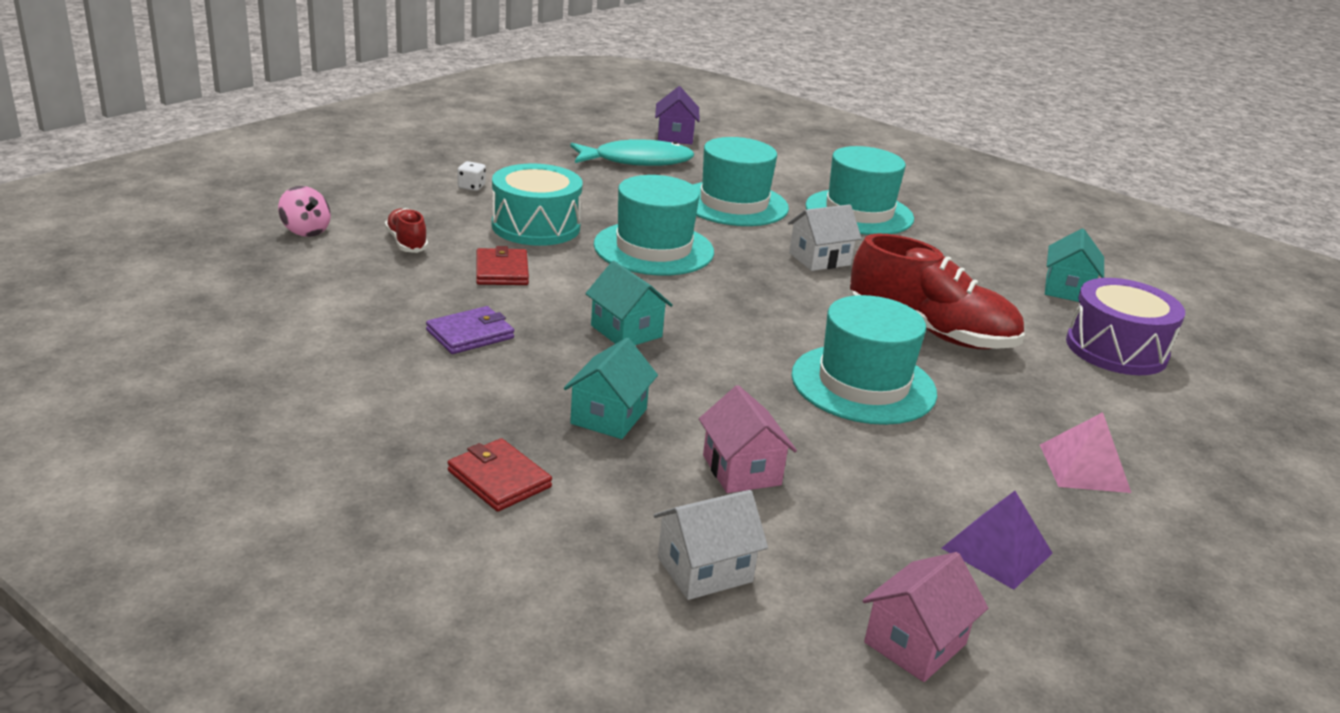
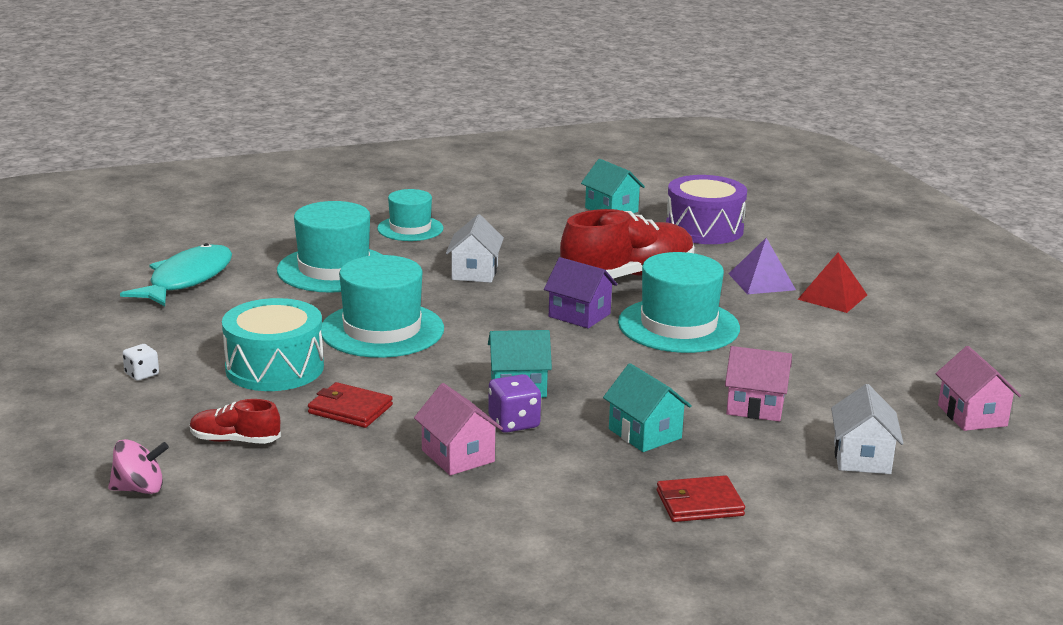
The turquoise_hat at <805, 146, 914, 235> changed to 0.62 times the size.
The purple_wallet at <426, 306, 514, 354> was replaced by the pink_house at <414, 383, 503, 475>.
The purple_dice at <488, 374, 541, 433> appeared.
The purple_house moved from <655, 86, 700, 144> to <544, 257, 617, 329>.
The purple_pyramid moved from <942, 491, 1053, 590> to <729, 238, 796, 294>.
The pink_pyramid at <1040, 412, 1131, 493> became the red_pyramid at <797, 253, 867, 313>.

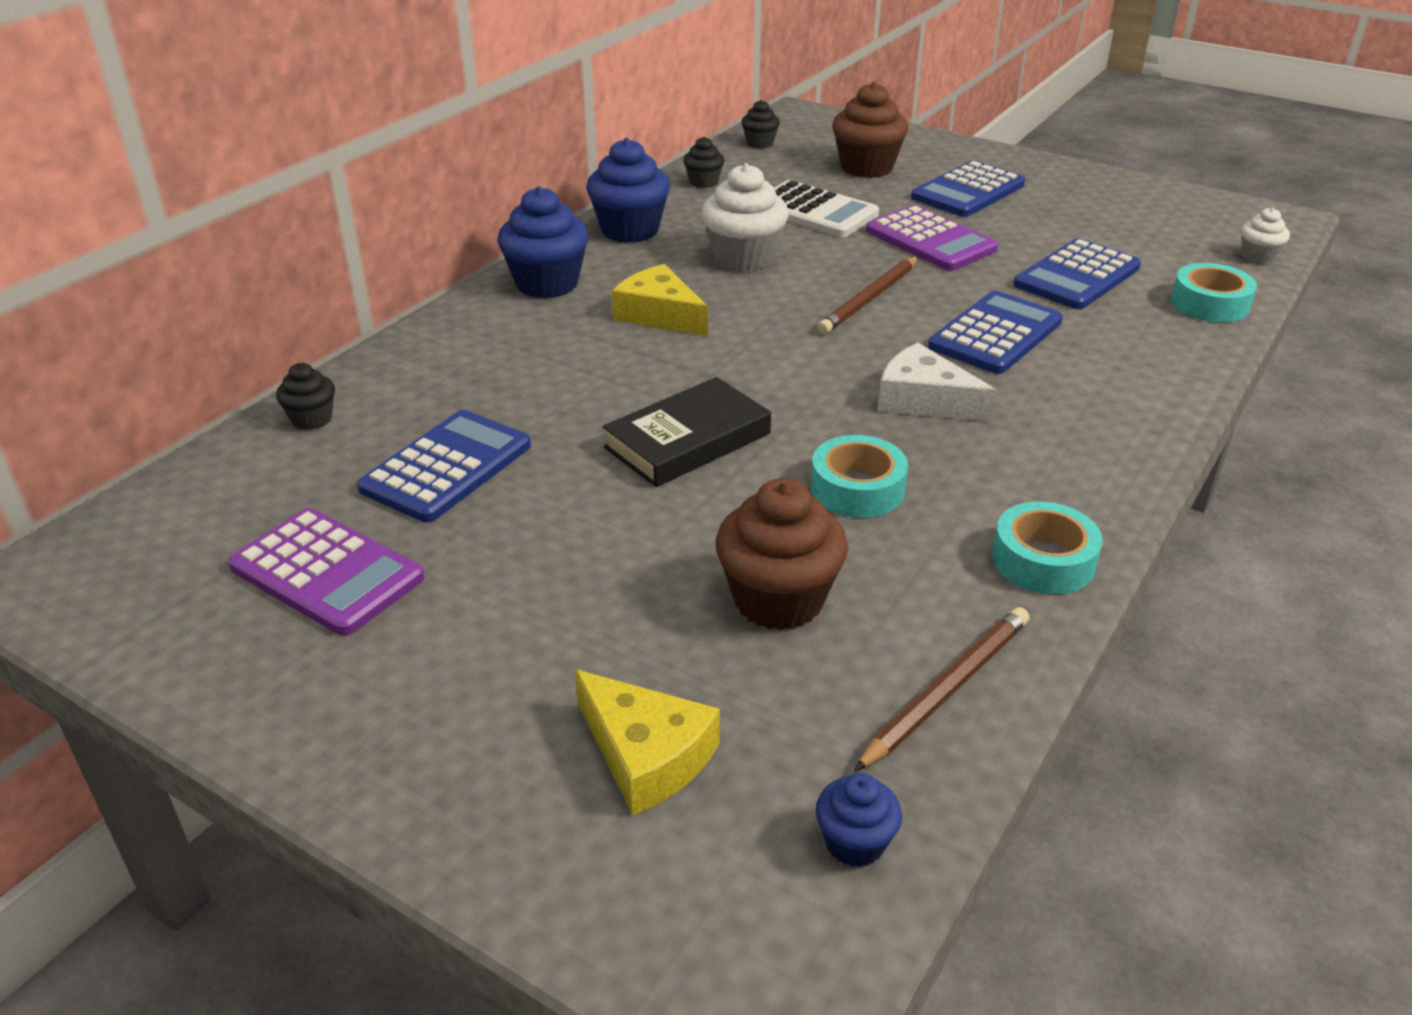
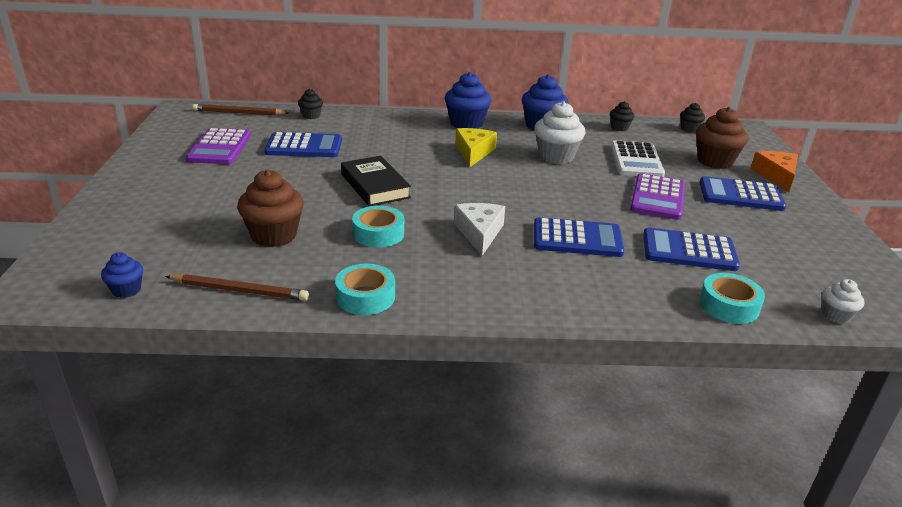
The brown_pencil moved from <817, 256, 919, 334> to <192, 104, 289, 115>.
The black_book at <603, 377, 771, 487> turned 45 degrees clockwise.
The orange_cheese at <751, 151, 798, 192> appeared.
The yellow_cheese at <575, 669, 720, 815> disappeared.

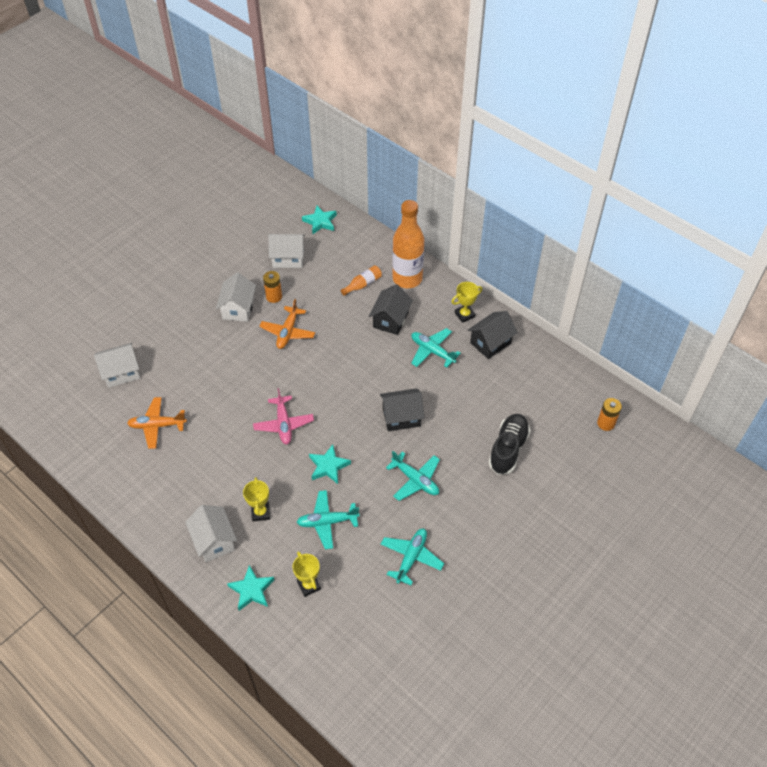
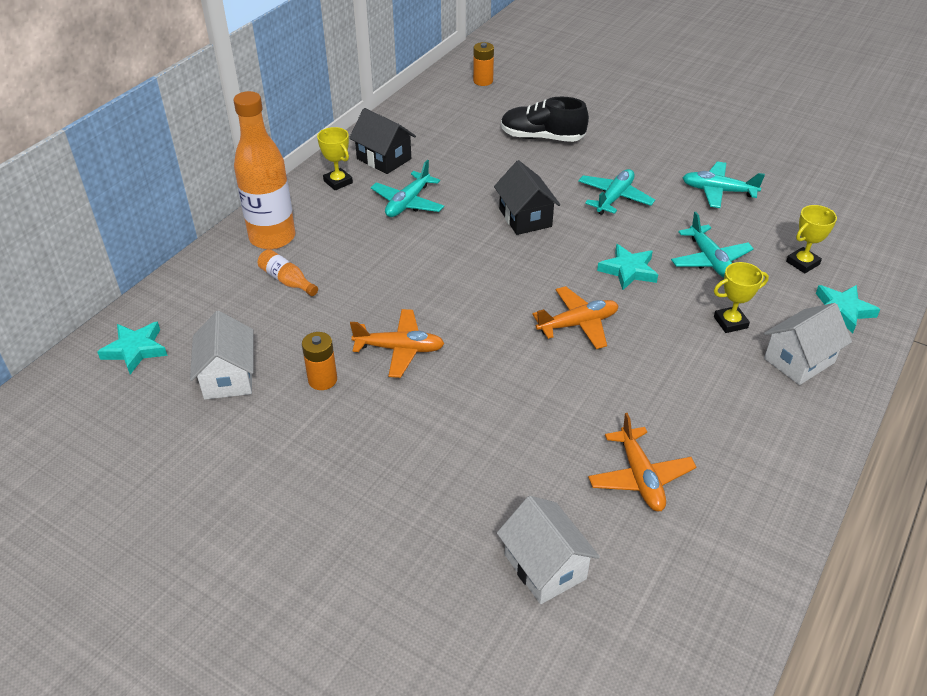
The pink_plane at <253, 388, 314, 444> became the orange_plane at <532, 286, 619, 349>.
The white_house at <216, 273, 256, 322> disappeared.
The black_house at <369, 284, 413, 335> disappeared.

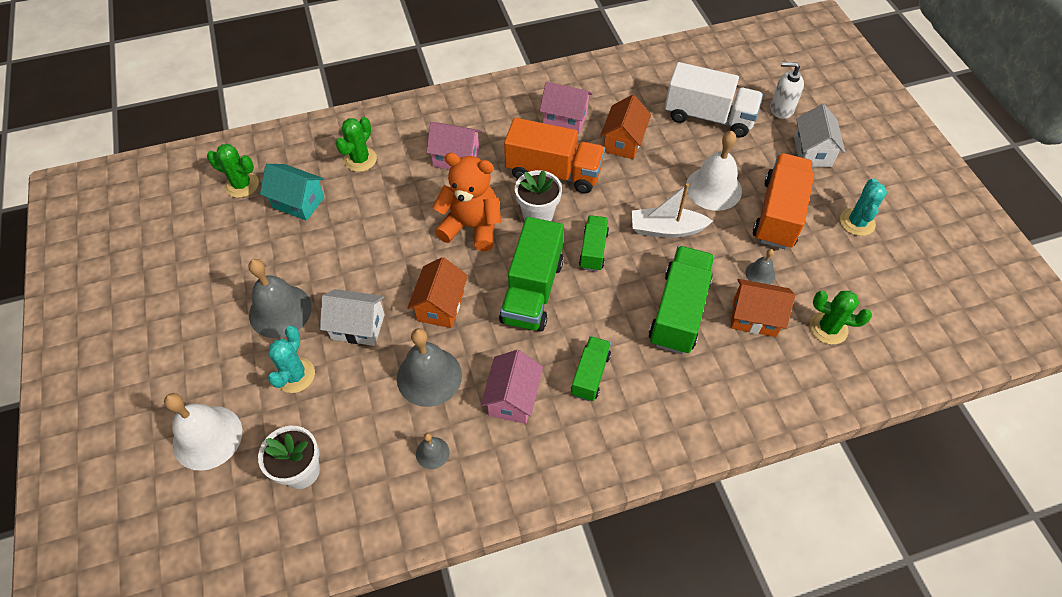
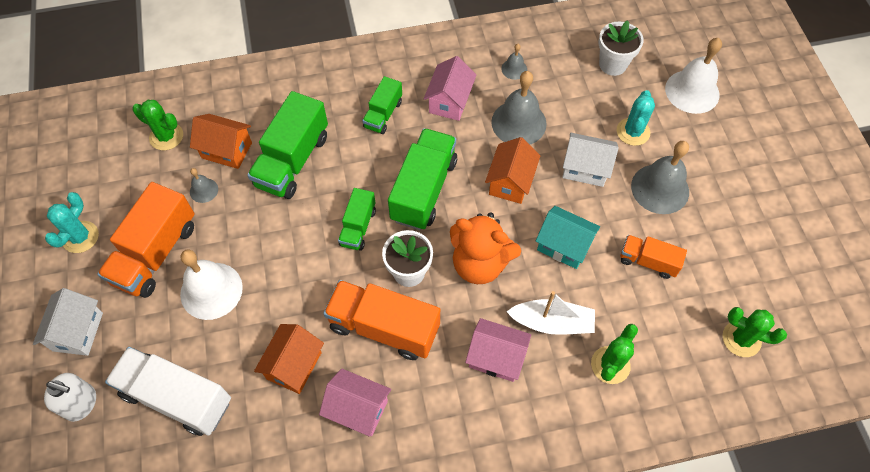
The white_boat moved from <632, 183, 713, 238> to <507, 291, 595, 335>.
The turquoise_house moved from <260, 164, 324, 221> to <536, 206, 600, 269>.
The orange_truck at <620, 235, 687, 279> appeared.

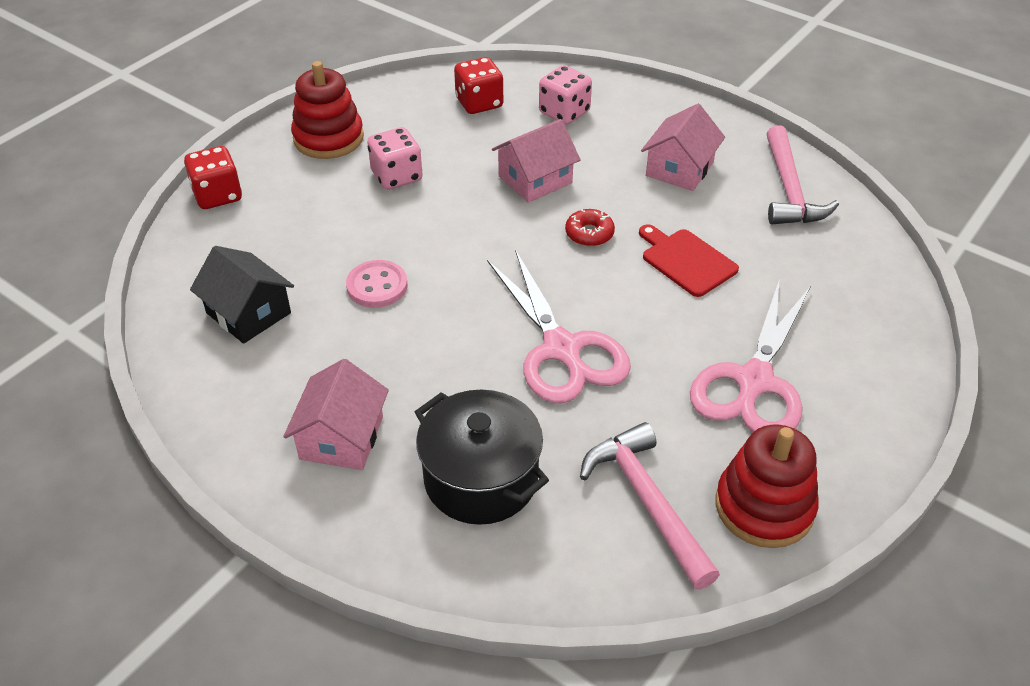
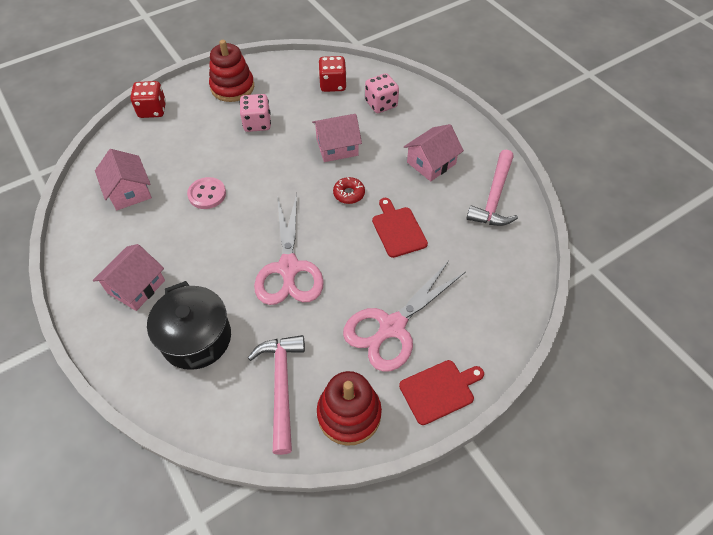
The black_house at <190, 246, 294, 344> became the pink_house at <95, 149, 152, 210>.
The red_cutting_board at <399, 360, 484, 425> appeared.

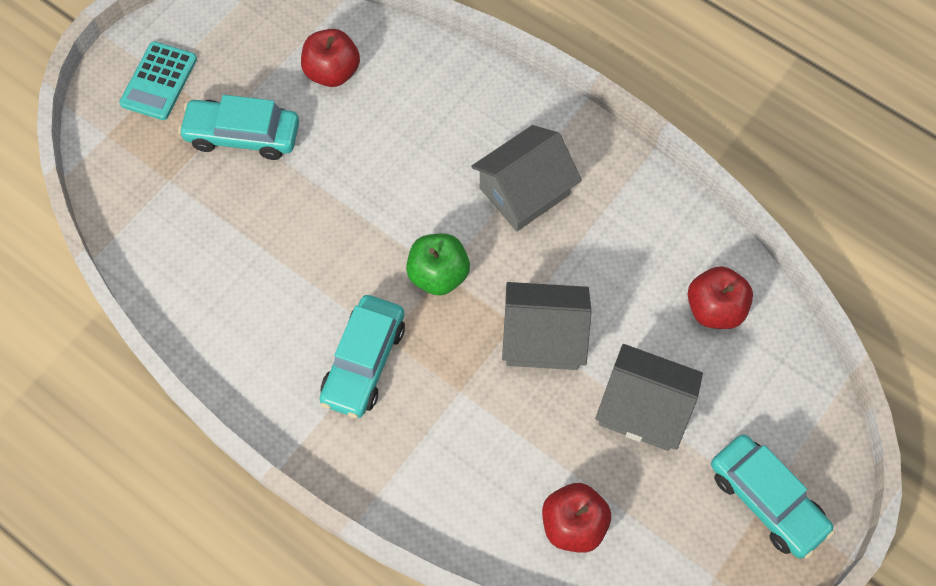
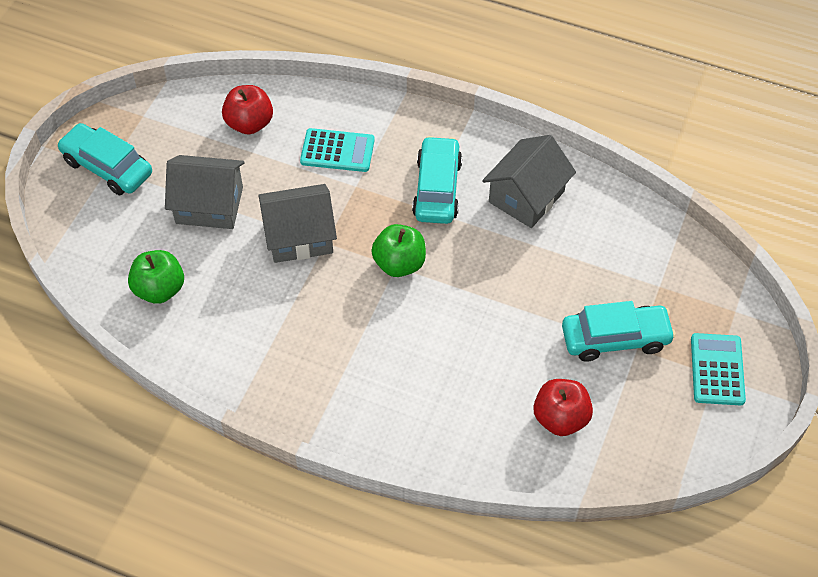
The red_apple at <687, 266, 753, 329> became the green_apple at <128, 250, 184, 304>.
The turquoise_calculator at <300, 128, 375, 172> appeared.
The grey_house moved from <471, 125, 582, 231> to <482, 135, 576, 228>.

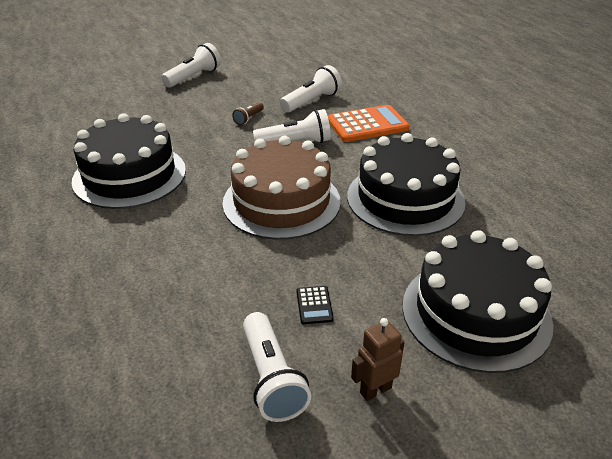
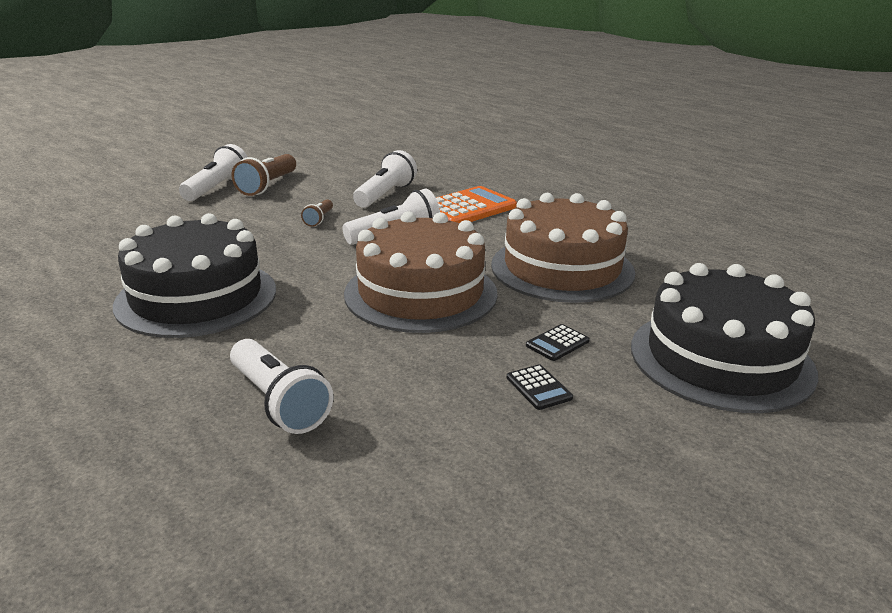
The white_flashlight moved from <243, 312, 311, 422> to <230, 339, 333, 434>.
The brown_flashlight at <232, 154, 296, 196> appeared.
The black_cake at <347, 133, 465, 236> became the brown_cake at <491, 193, 635, 303>.
The black_calculator at <526, 324, 590, 361> appeared.
The brown_robot at <351, 318, 405, 401> disappeared.

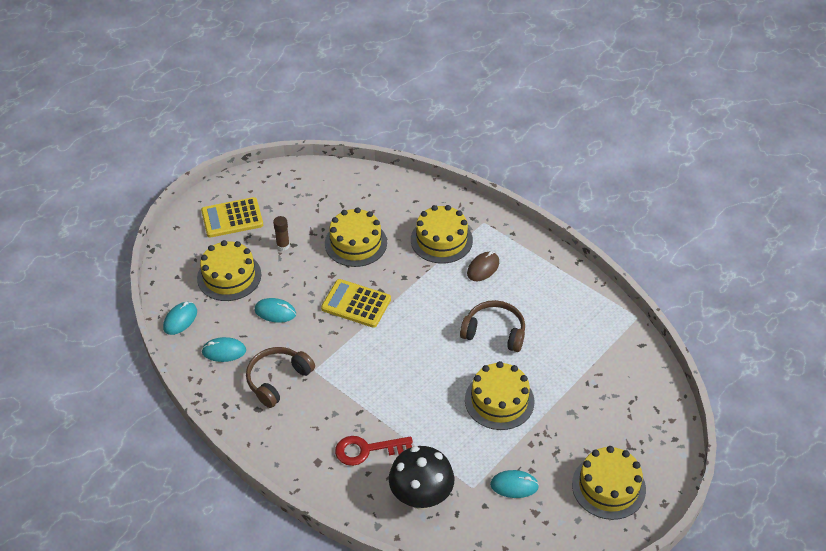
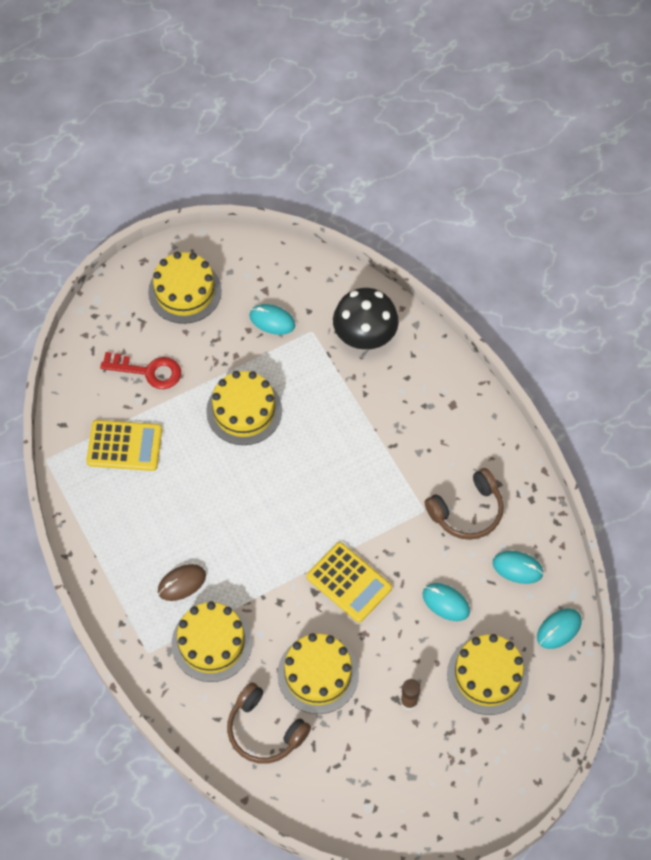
The yellow_calculator moved from <201, 197, 263, 237> to <86, 420, 162, 471>.
The red_key moved from <335, 436, 413, 466> to <100, 352, 181, 389>.
The brown_headphones moved from <460, 300, 525, 352> to <227, 682, 311, 764>.

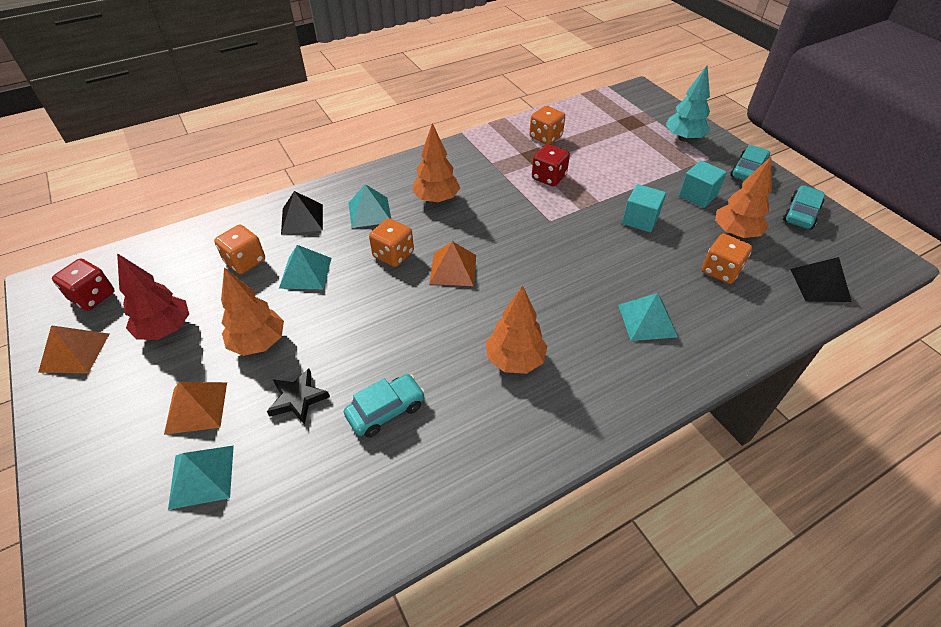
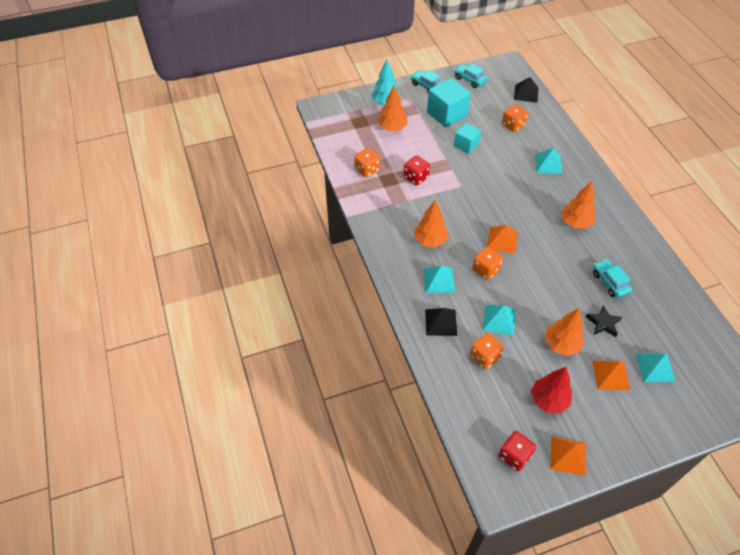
The orange_tree moved from <715, 157, 772, 238> to <377, 85, 407, 131>.
The turquoise_cube at <679, 160, 727, 208> changed to 1.64 times the size.

